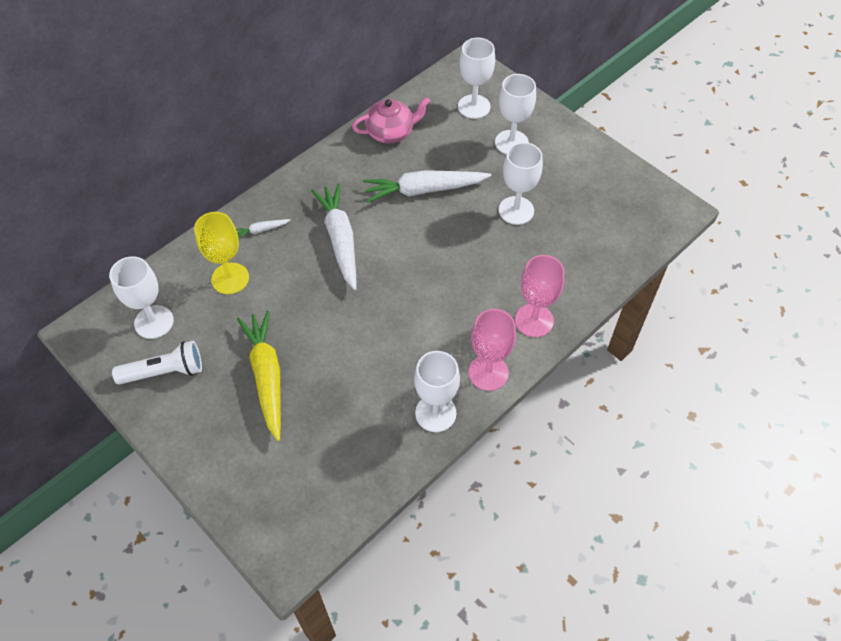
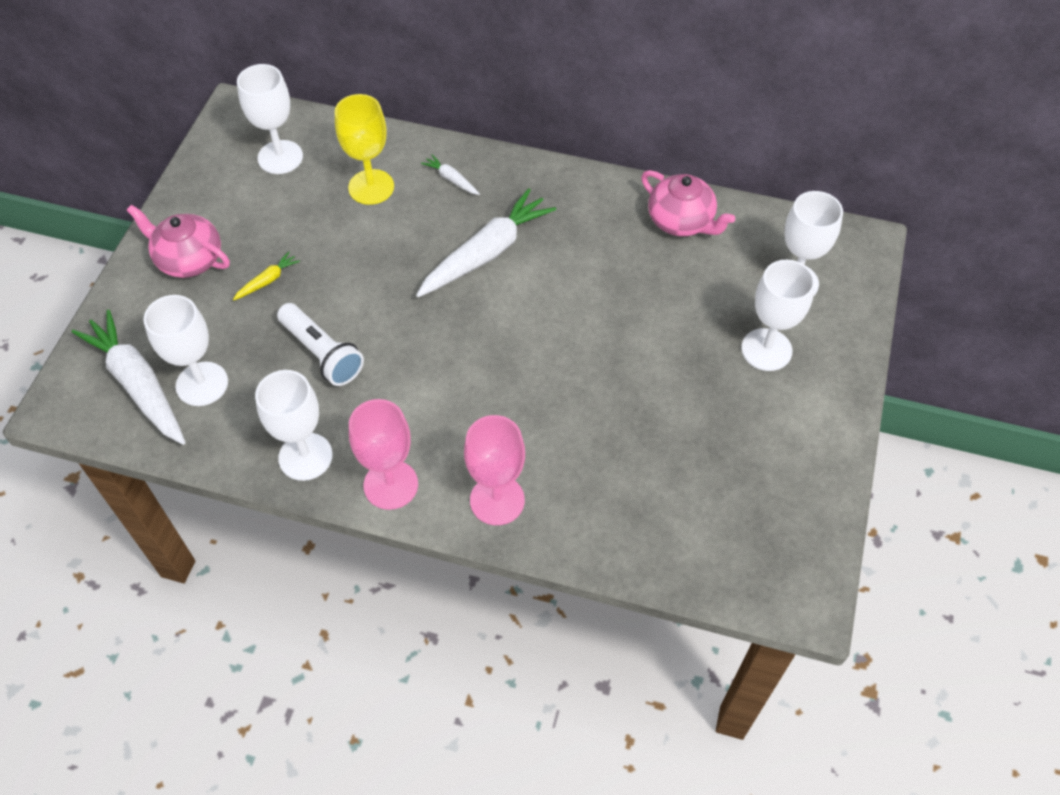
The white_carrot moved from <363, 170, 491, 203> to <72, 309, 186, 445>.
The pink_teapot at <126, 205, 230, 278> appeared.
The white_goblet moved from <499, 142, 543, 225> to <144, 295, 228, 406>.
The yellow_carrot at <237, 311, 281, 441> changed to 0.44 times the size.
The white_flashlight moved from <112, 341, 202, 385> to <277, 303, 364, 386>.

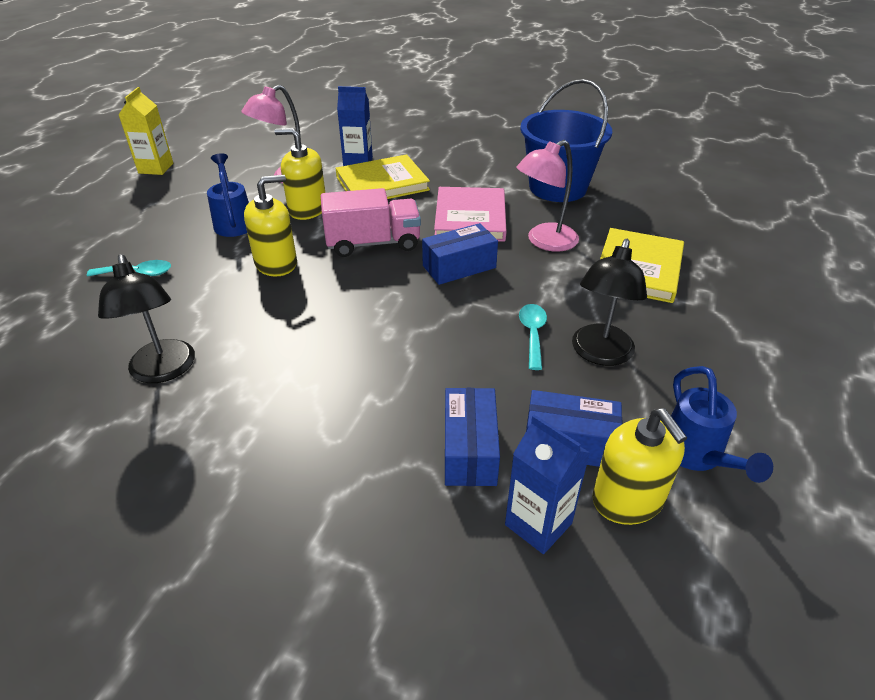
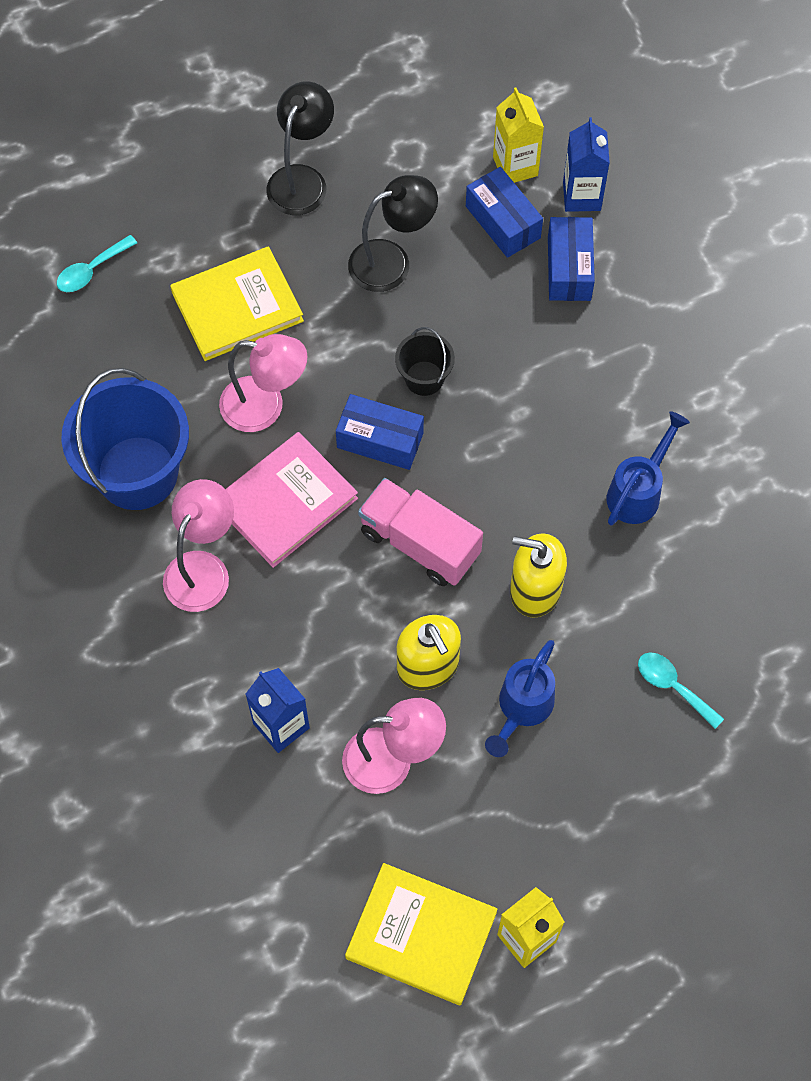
The turquoise_spoon moved from <519, 304, 547, 370> to <57, 235, 137, 292>.
The pink_lamp at <163, 479, 234, 612> appeared.
The black_lamp moved from <98, 254, 195, 383> to <266, 81, 334, 215>.
The yellow_book moved from <336, 154, 430, 199> to <345, 863, 497, 1005>.
The black_bucket at <395, 327, 455, 396> appeared.
The yellow_soap_dispenser at <592, 408, 687, 525> was replaced by the yellow_carton at <493, 88, 544, 183>.
The blue_box at <445, 388, 500, 486> turned 45 degrees counterclockwise.
The blue_watering_can moved from <671, 366, 773, 483> to <607, 411, 690, 525>.

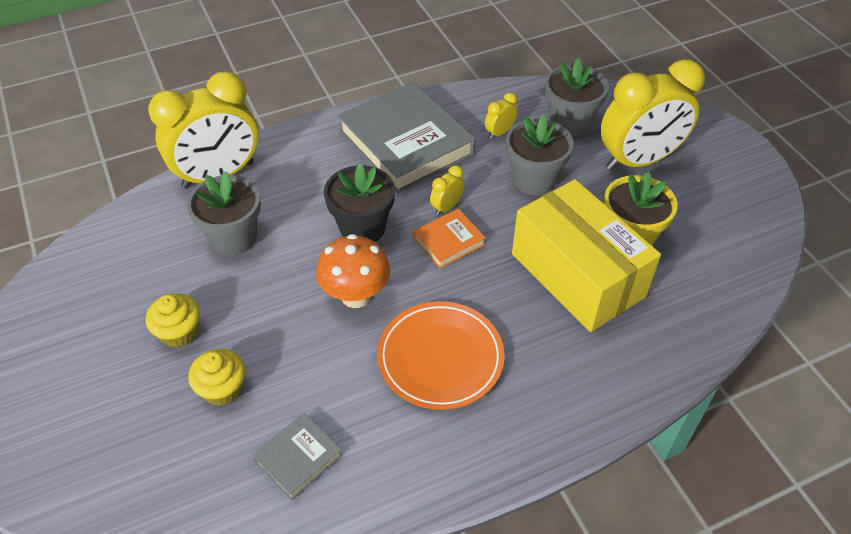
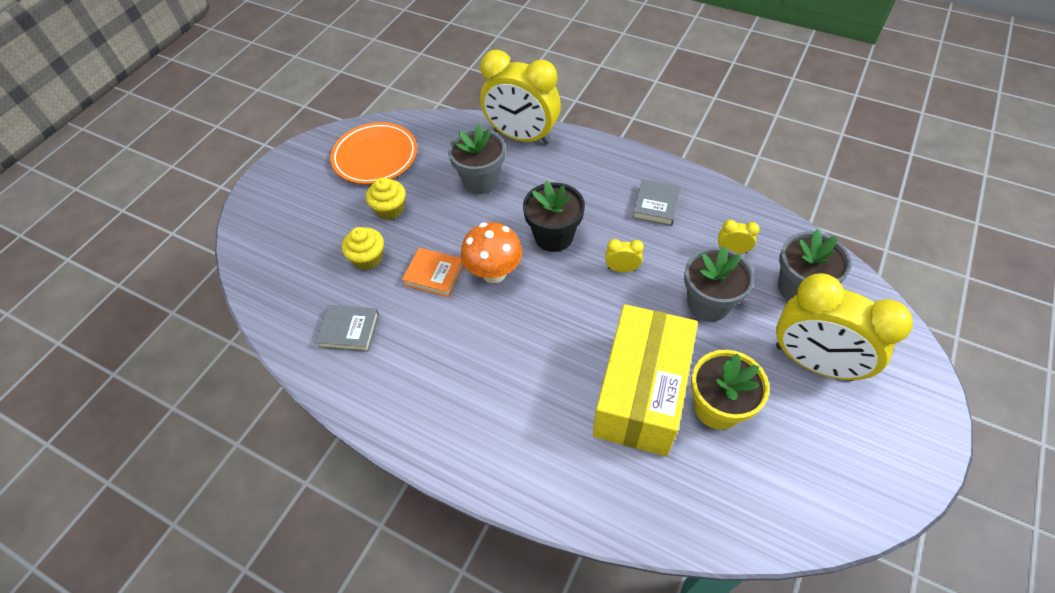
The orange_plate moved from <377, 301, 504, 410> to <330, 122, 417, 184>.
The orange_book moved from <413, 209, 486, 268> to <402, 248, 464, 297>.
The grey_book at <338, 82, 475, 193> changed to 0.47 times the size.

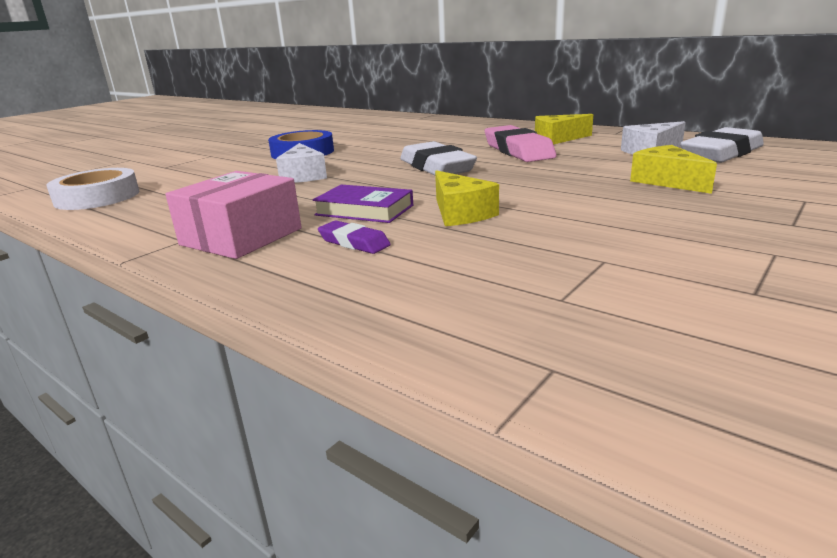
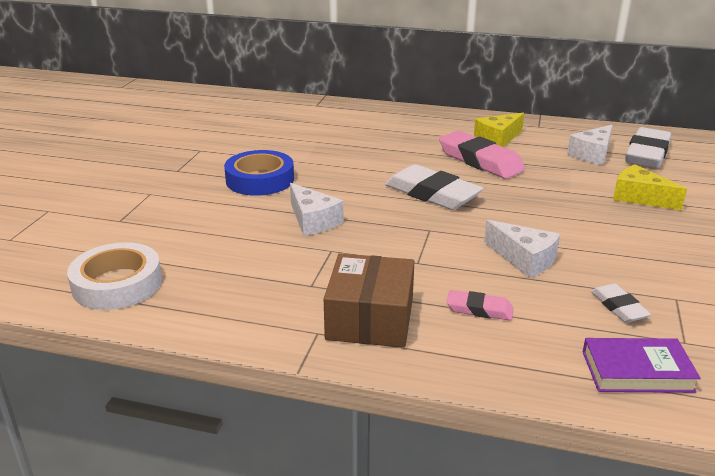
The pink_box at <166, 171, 302, 259> became the brown_box at <324, 254, 414, 348>.
The purple_eraser at <318, 220, 391, 254> became the pink_eraser at <446, 290, 513, 321>.
The yellow_cheese at <435, 170, 499, 226> became the white_cheese at <484, 220, 560, 278>.
The purple_book moved from <312, 185, 413, 223> to <582, 338, 701, 393>.
The white_eraser at <591, 284, 651, 323> appeared.

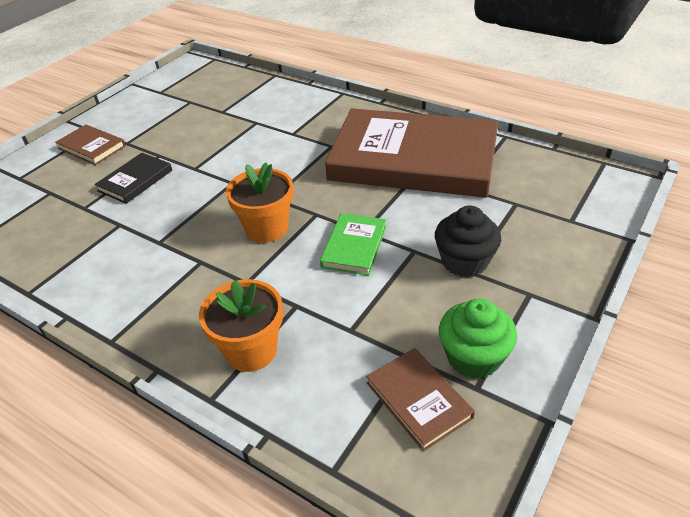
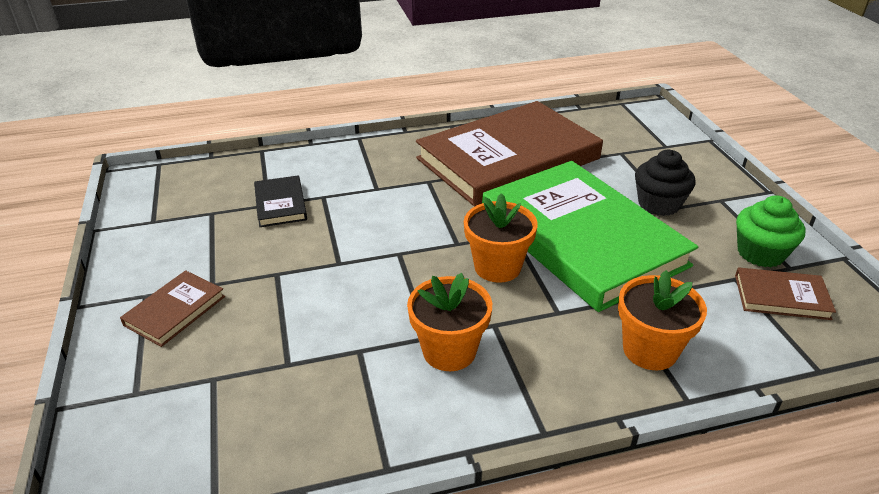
The brown_book at <55, 125, 126, 165> turned 45 degrees counterclockwise.
The black_book moved from <95, 153, 172, 204> to <254, 175, 307, 227>.
The orange_flower_pot at <407, 273, 492, 371> appeared.
The green_book at <320, 213, 386, 276> changed to 2.46 times the size.

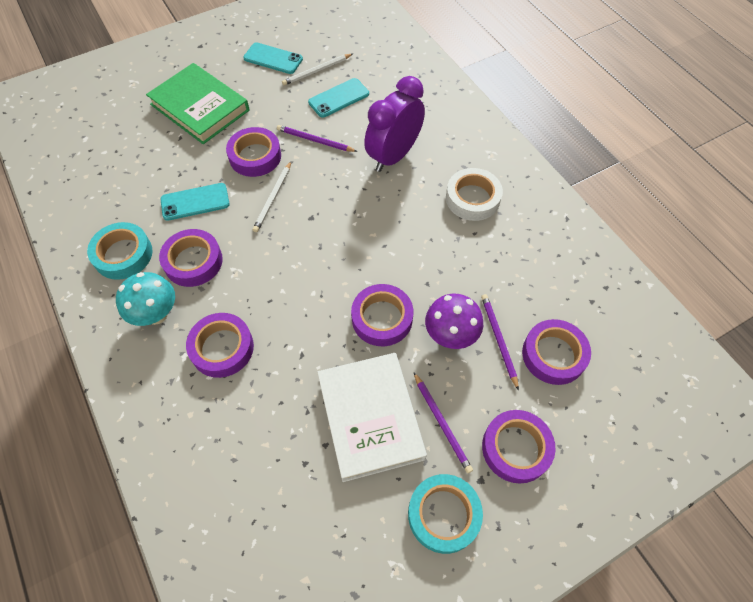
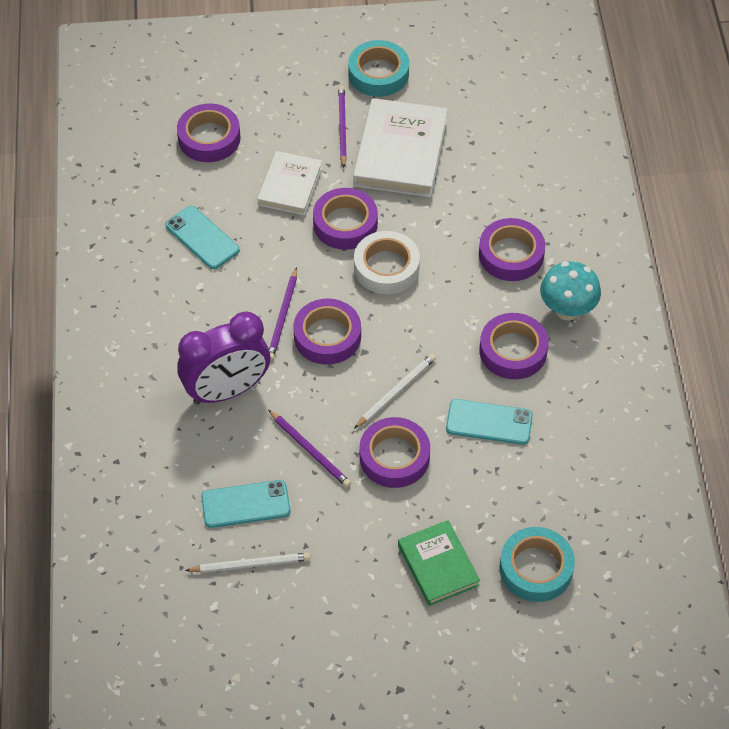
The turquoise_phone moved from <243, 42, 303, 74> to <165, 206, 240, 269>.
The purple_mushroom at <425, 294, 483, 349> was replaced by the white_book at <258, 151, 322, 215>.
The purple_pencil moved from <481, 294, 519, 391> to <269, 267, 297, 360>.
The purple_tape moved from <482, 410, 556, 484> to <293, 299, 361, 365>.
The white_tape moved from <446, 168, 503, 221> to <354, 231, 420, 294>.
The green_book at <146, 63, 250, 144> changed to 0.62 times the size.
The turquoise_tape moved from <87, 222, 153, 280> to <500, 527, 575, 602>.

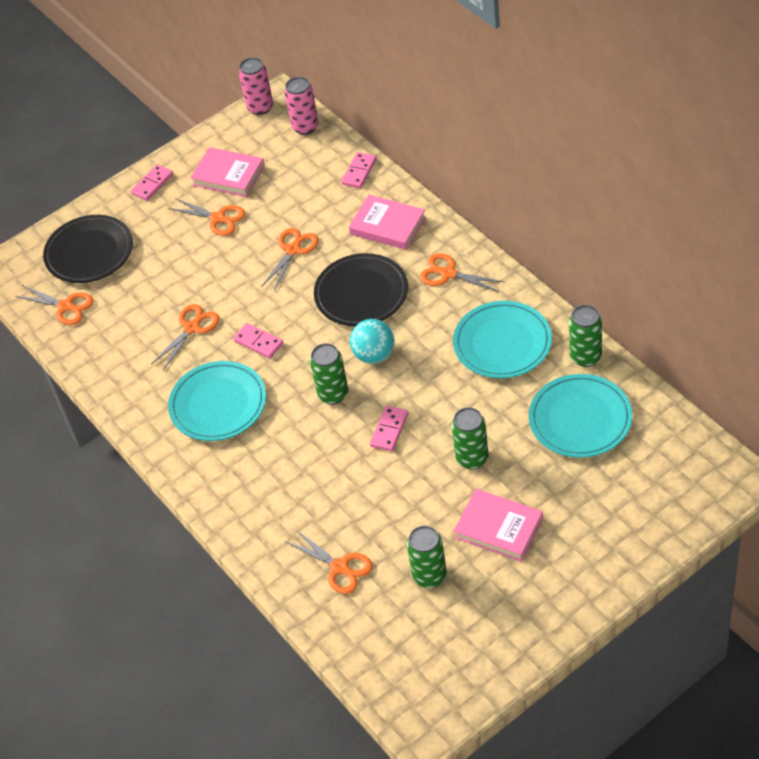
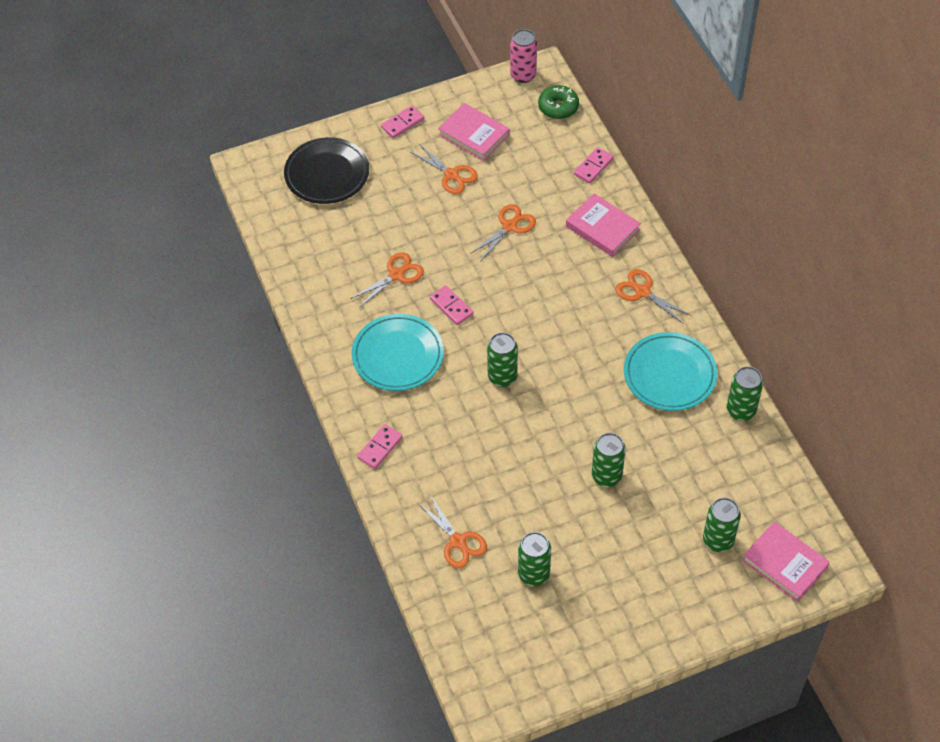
The pink_domino moved from <370, 406, 408, 451> to <357, 424, 403, 469>.
The pink_can at <284, 77, 319, 135> was replaced by the green_donut at <538, 85, 579, 119>.
The green_can at <703, 498, 741, 552> appeared.
The pink_book moved from <454, 489, 543, 562> to <742, 522, 830, 602>.
The orange_scissors at <15, 285, 94, 325> disappeared.
The black_plate at <314, 253, 408, 326> disappeared.
The turquoise_ball at <350, 319, 395, 364> disappeared.
The turquoise_plate at <529, 374, 632, 458> disappeared.

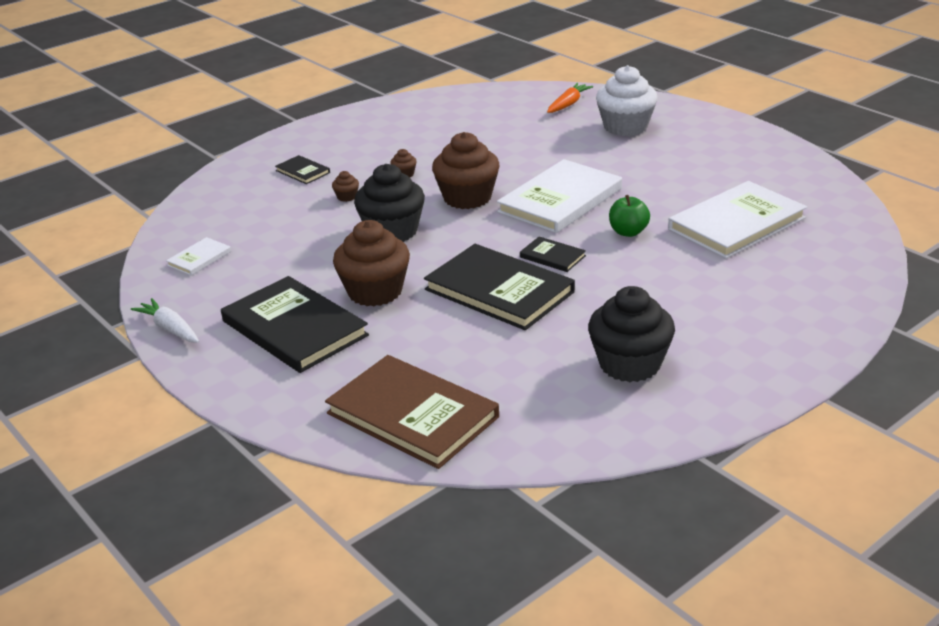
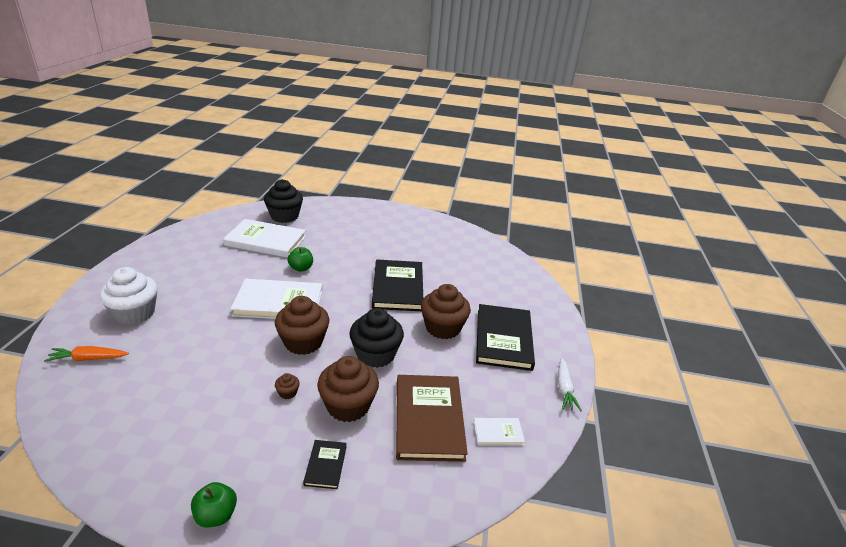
The green_apple at <191, 482, 237, 528> appeared.
The black_cupcake moved from <588, 286, 675, 382> to <264, 179, 303, 223>.
The brown_cupcake at <332, 171, 359, 202> changed to 2.43 times the size.
The brown_book moved from <325, 355, 499, 469> to <396, 375, 468, 462>.
The black_book at <520, 237, 586, 272> disappeared.

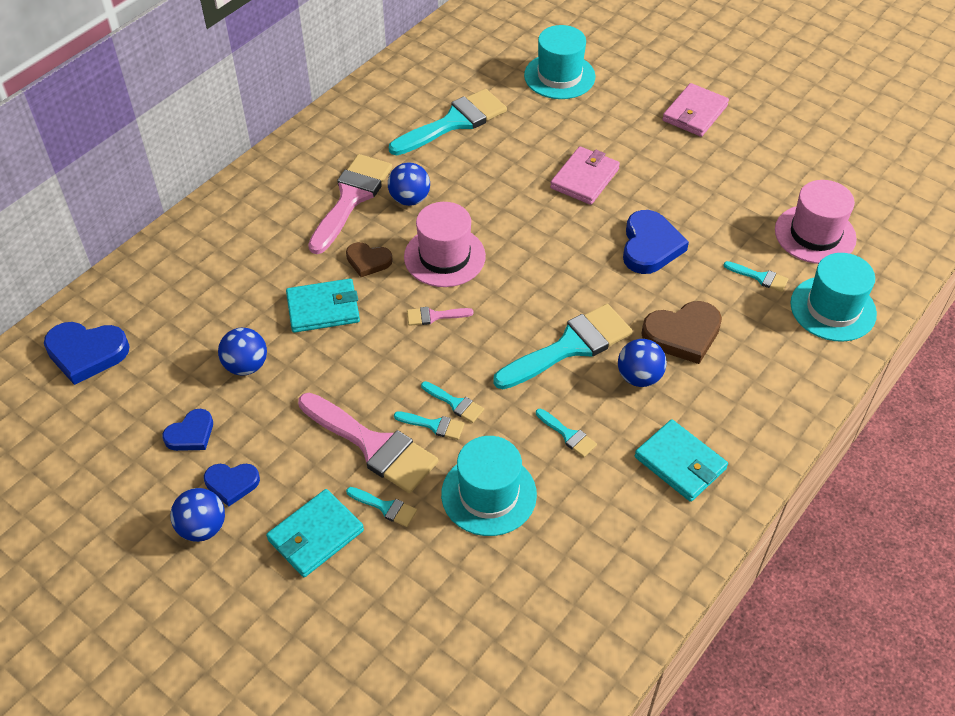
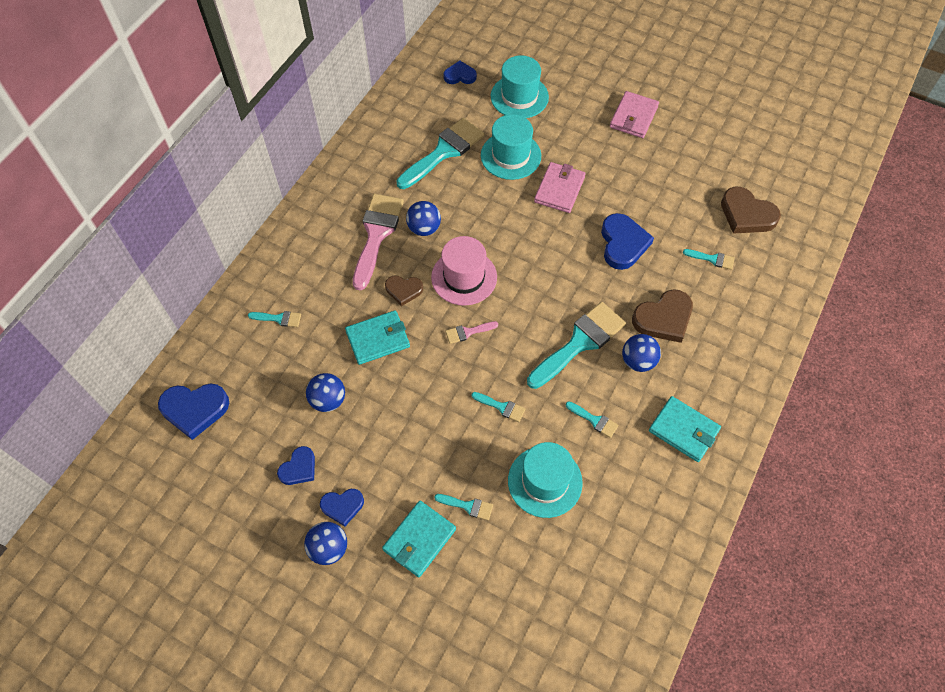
The turquoise_brush moved from <394, 411, 465, 440> to <248, 311, 301, 327>.
The blue_heart at <443, 61, 477, 84> appeared.
The turquoise_hat moved from <790, 253, 877, 342> to <481, 114, 541, 180>.
The pink_hat at <775, 180, 857, 264> was replaced by the brown_heart at <721, 187, 781, 234>.
The pink_brush at <298, 393, 438, 493> disappeared.

